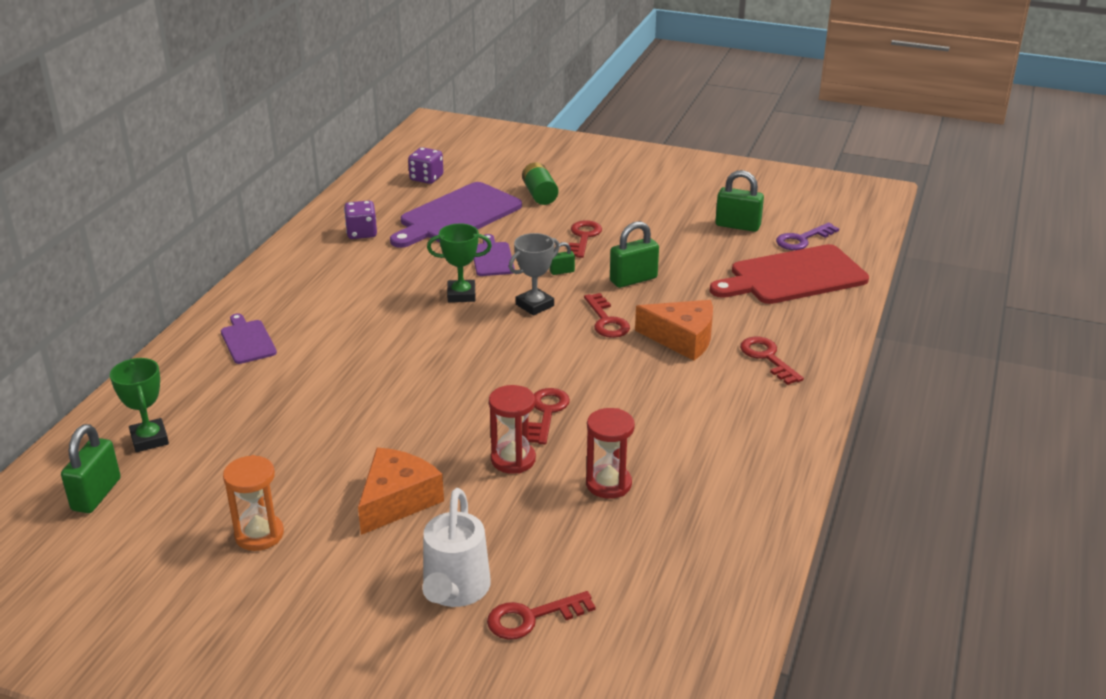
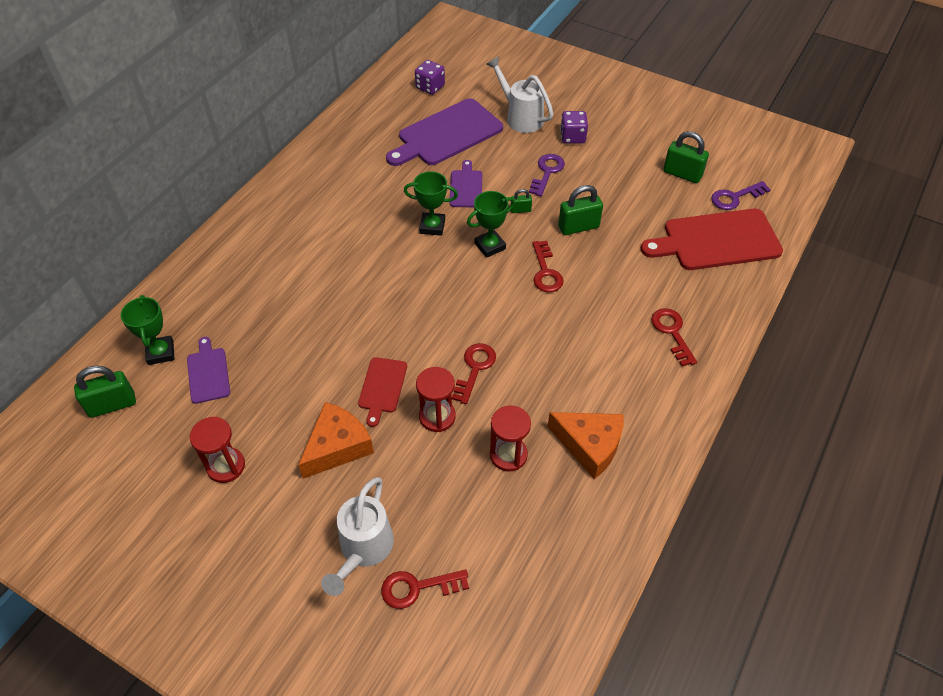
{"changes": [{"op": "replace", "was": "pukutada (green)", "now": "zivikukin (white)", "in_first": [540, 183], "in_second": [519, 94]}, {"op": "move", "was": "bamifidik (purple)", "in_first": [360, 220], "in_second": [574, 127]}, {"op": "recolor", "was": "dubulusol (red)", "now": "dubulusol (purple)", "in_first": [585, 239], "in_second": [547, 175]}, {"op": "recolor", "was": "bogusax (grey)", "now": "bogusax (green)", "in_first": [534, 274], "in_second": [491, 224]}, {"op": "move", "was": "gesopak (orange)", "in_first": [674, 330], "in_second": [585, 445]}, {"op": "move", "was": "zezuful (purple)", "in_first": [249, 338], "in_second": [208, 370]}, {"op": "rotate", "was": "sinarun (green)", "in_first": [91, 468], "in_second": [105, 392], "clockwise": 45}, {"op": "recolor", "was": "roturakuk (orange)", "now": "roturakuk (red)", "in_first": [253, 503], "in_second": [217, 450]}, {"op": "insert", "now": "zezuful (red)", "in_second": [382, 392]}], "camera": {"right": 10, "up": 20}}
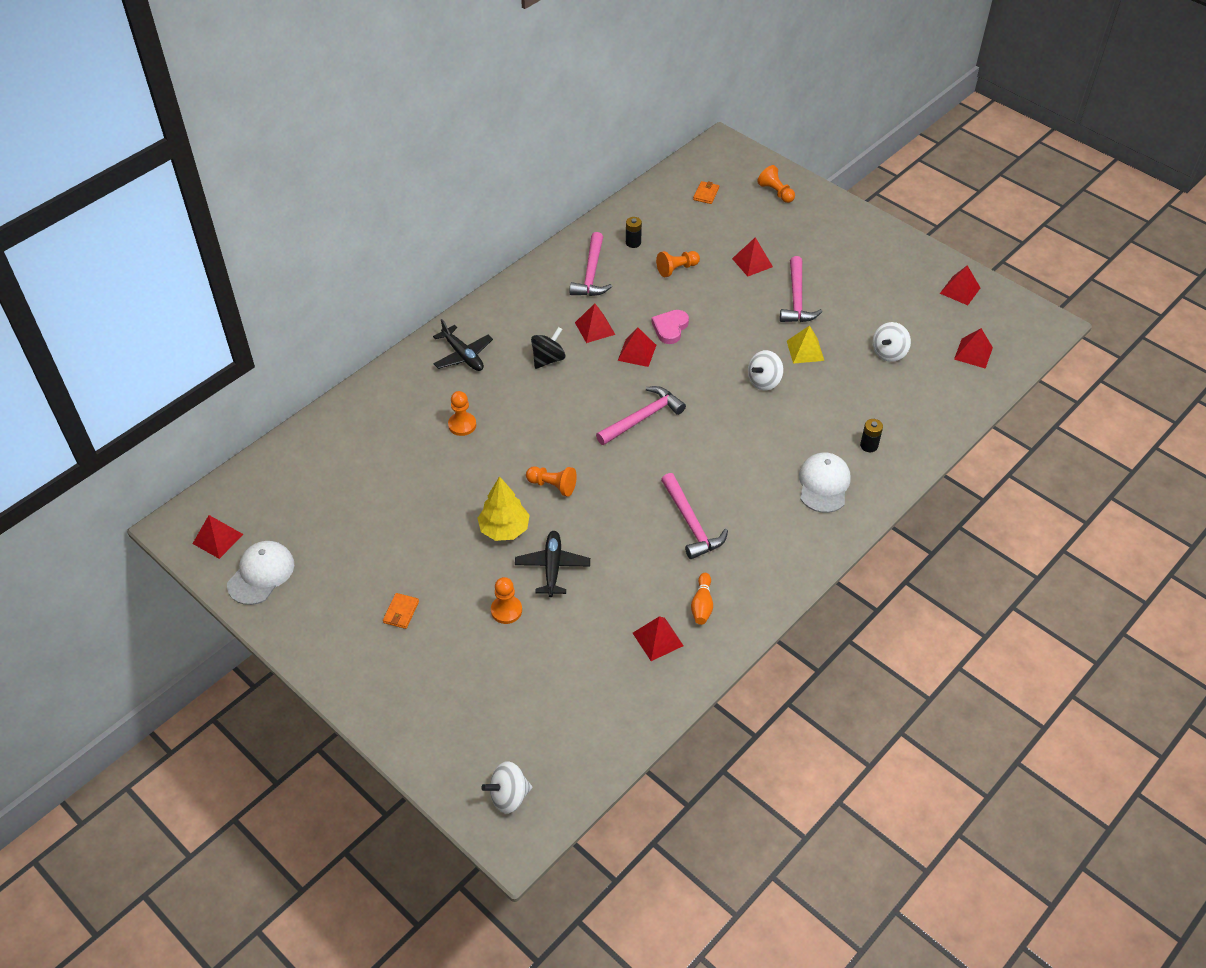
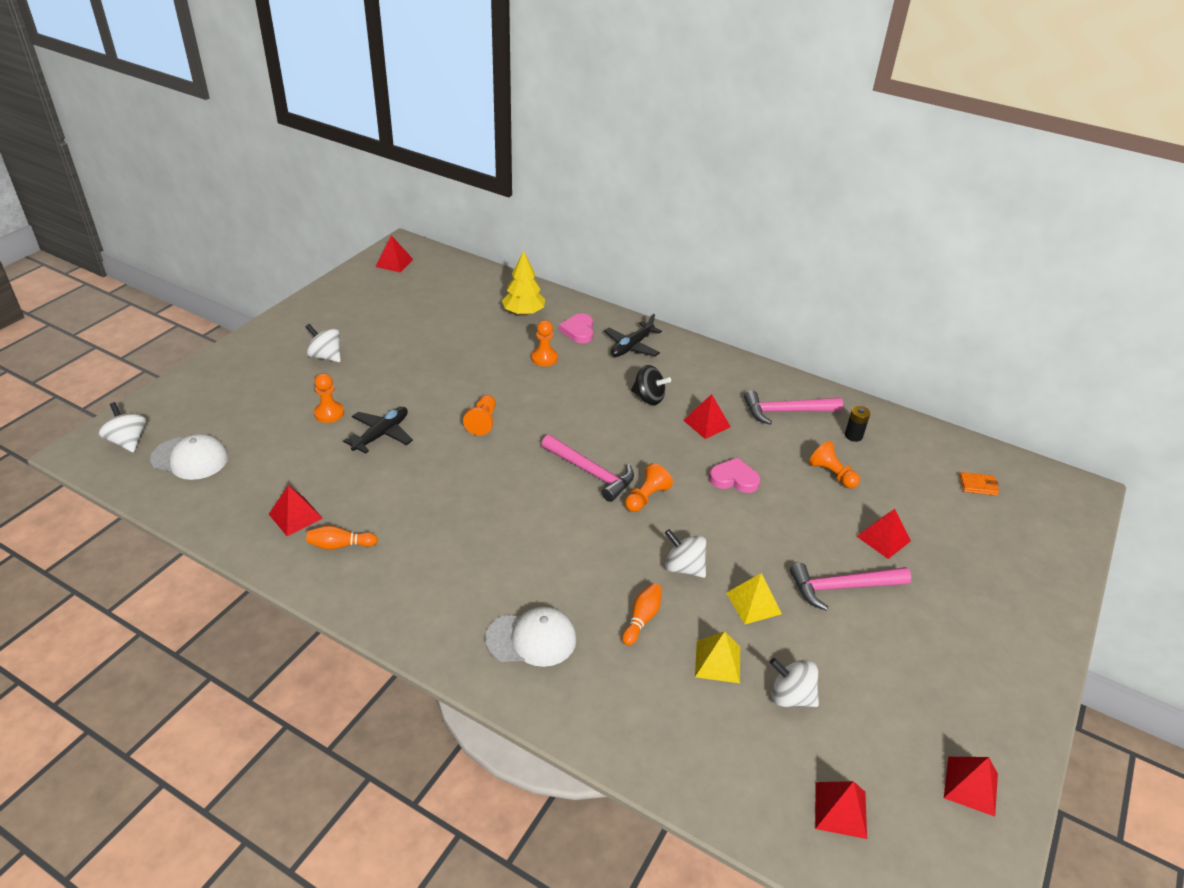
{"changes": [{"op": "move", "was": "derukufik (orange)", "in_first": [776, 184], "in_second": [649, 487]}, {"op": "delete", "was": "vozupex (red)", "in_first": [637, 347]}, {"op": "delete", "was": "pukutada (black)", "in_first": [871, 435]}, {"op": "delete", "was": "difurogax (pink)", "in_first": [694, 516]}, {"op": "move", "was": "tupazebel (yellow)", "in_first": [504, 508], "in_second": [523, 283]}, {"op": "rotate", "was": "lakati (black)", "in_first": [552, 564], "in_second": [378, 430], "clockwise": -45}, {"op": "move", "was": "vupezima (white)", "in_first": [260, 573], "in_second": [189, 457]}, {"op": "replace", "was": "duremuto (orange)", "now": "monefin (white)", "in_first": [401, 611], "in_second": [323, 343]}, {"op": "insert", "now": "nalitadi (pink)", "in_second": [576, 328]}, {"op": "insert", "now": "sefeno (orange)", "in_second": [642, 614]}, {"op": "insert", "now": "vozupex (yellow)", "in_second": [717, 657]}], "camera": {"right": 75, "up": -10}}
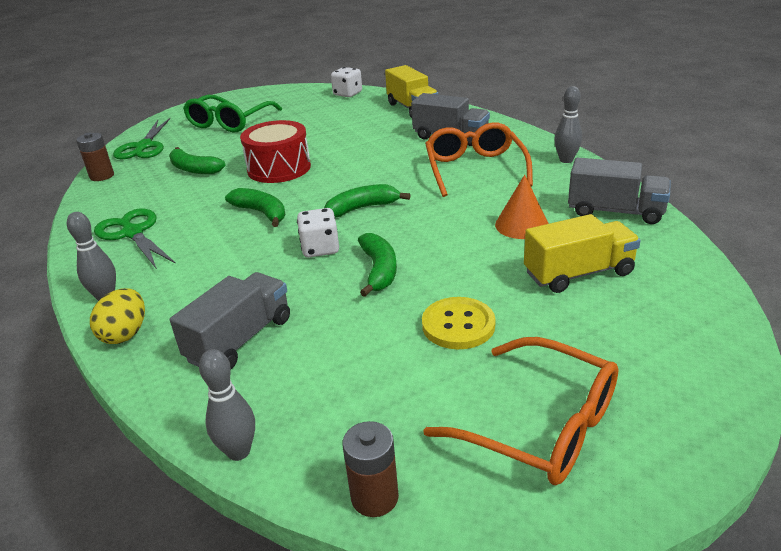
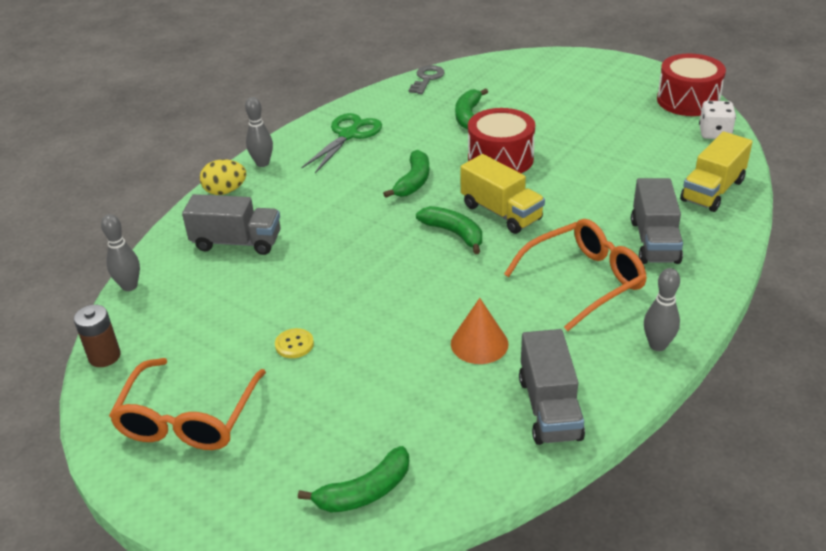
{"changes": [{"op": "delete", "was": "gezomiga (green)", "in_first": [232, 113]}, {"op": "delete", "was": "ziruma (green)", "in_first": [141, 139]}, {"op": "replace", "was": "pukutada (brown)", "now": "dubulusol (grey)", "in_first": [95, 157], "in_second": [427, 79]}, {"op": "delete", "was": "bamifidik (white)", "in_first": [318, 232]}, {"op": "move", "was": "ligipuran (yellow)", "in_first": [582, 253], "in_second": [502, 194]}, {"op": "move", "was": "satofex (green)", "in_first": [377, 265], "in_second": [353, 479]}, {"op": "resize", "was": "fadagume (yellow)", "in_first": [459, 323], "in_second": [294, 343], "ratio": 0.6}, {"op": "insert", "now": "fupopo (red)", "in_second": [691, 84]}], "camera": {"right": 65, "up": 5}}
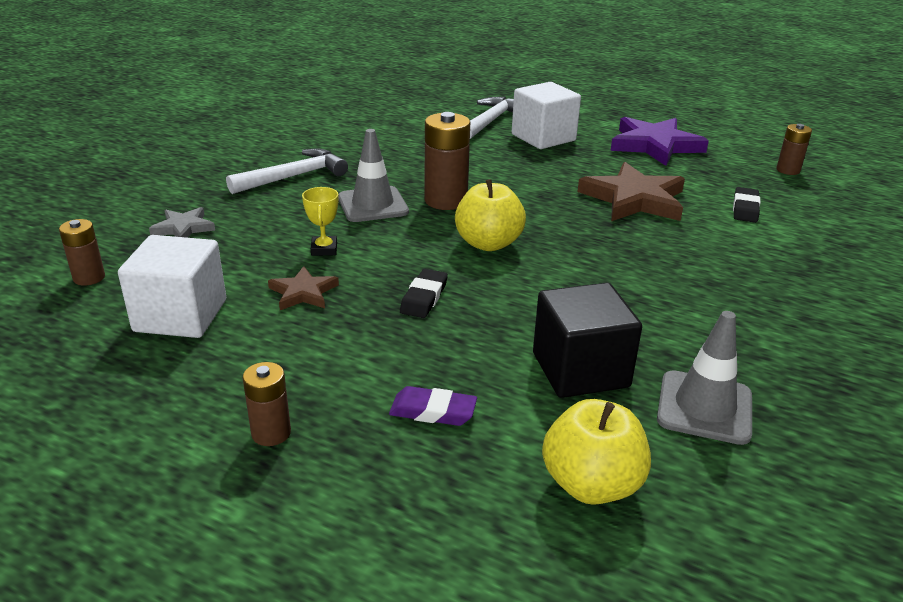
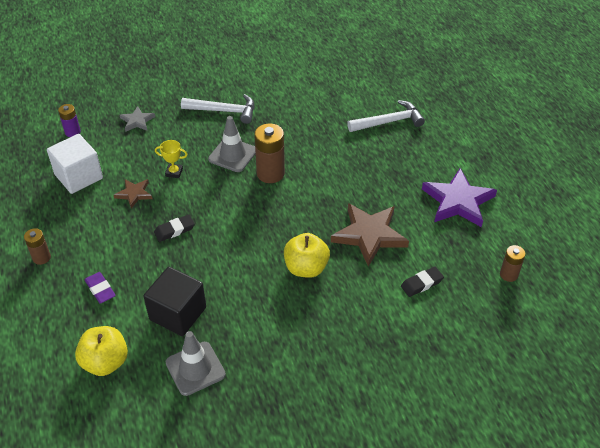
{"changes": [{"op": "delete", "was": "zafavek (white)", "in_first": [546, 115]}, {"op": "move", "was": "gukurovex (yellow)", "in_first": [490, 215], "in_second": [307, 255]}, {"op": "rotate", "was": "bogusax (yellow)", "in_first": [320, 221], "in_second": [171, 159], "clockwise": 60}, {"op": "recolor", "was": "pukutada (brown)", "now": "pukutada (purple)", "in_first": [82, 252], "in_second": [69, 120]}], "camera": {"right": 45, "up": 15}}
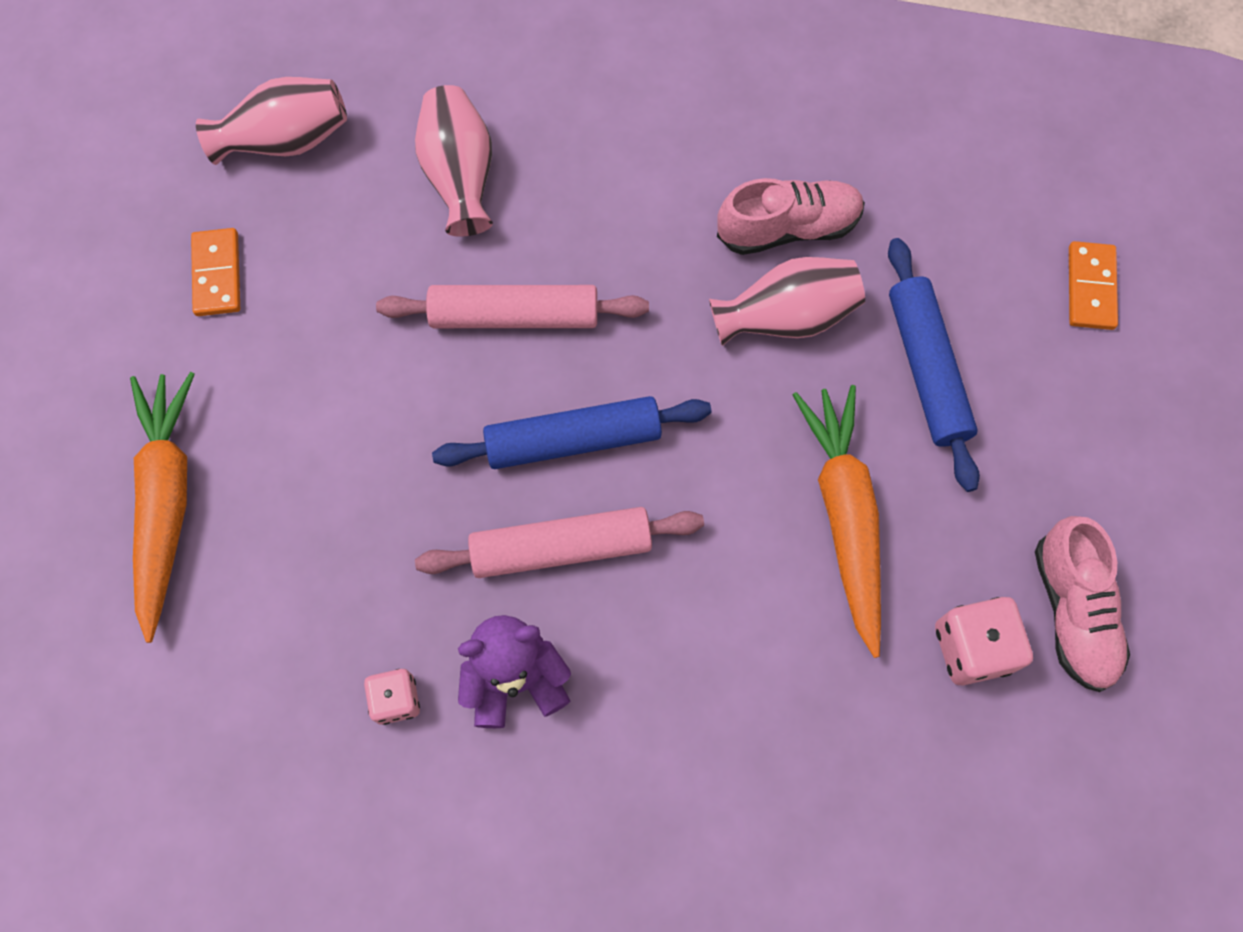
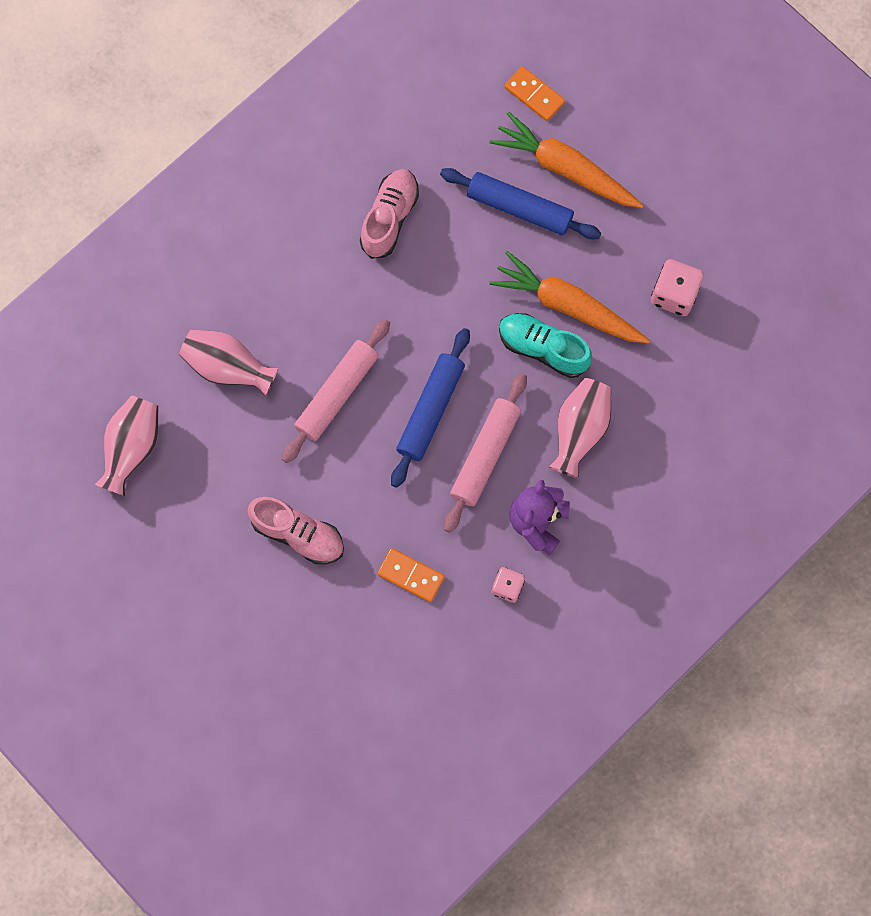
{"changes": [{"op": "move", "was": "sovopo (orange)", "in_first": [215, 272], "in_second": [411, 575]}, {"op": "move", "was": "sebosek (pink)", "in_first": [787, 301], "in_second": [580, 428]}, {"op": "move", "was": "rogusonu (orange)", "in_first": [162, 507], "in_second": [567, 160]}, {"op": "move", "was": "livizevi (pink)", "in_first": [1082, 604], "in_second": [295, 530]}, {"op": "insert", "now": "livizevi (turquoise)", "in_second": [546, 345]}], "camera": {"right": -55, "up": 5}}
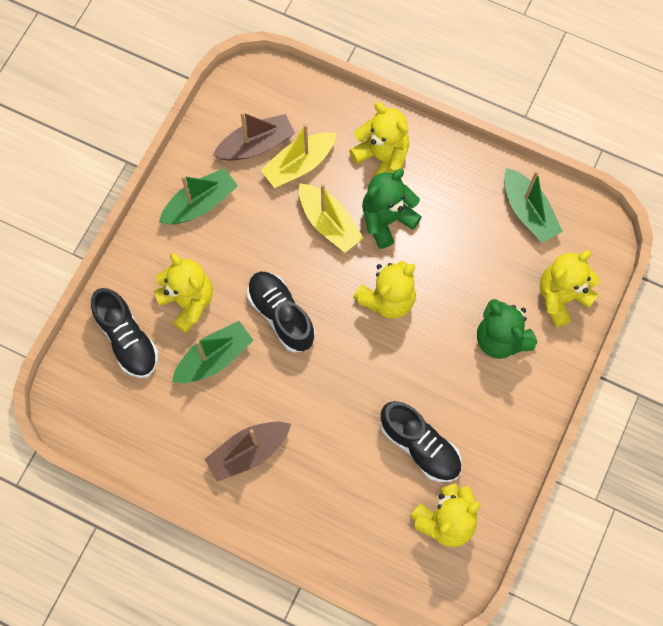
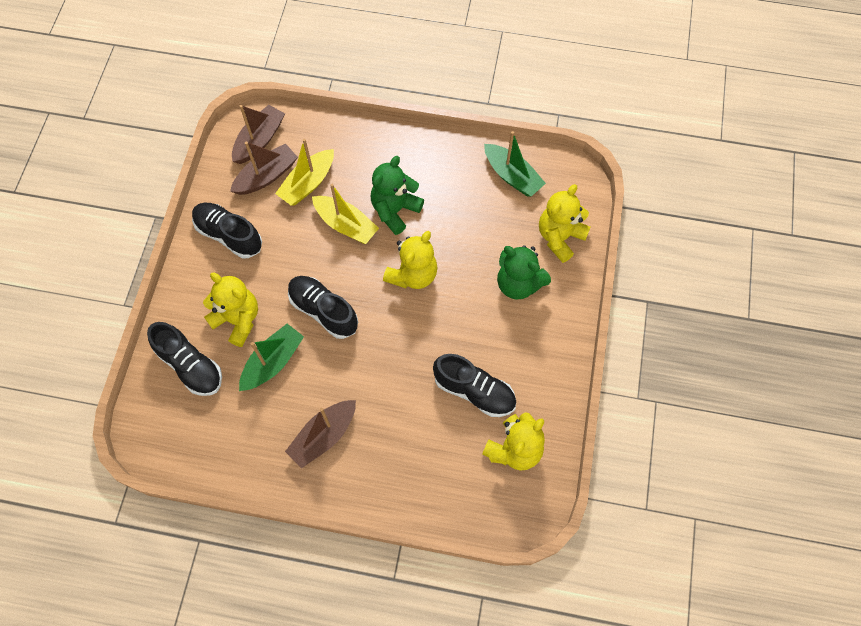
{"changes": [{"op": "delete", "was": "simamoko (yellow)", "in_first": [379, 139]}, {"op": "replace", "was": "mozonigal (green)", "now": "livizevi (black)", "in_first": [198, 196], "in_second": [227, 230]}, {"op": "insert", "now": "mozonigal (brown)", "in_second": [258, 134]}], "camera": {"right": -15, "up": -5}}
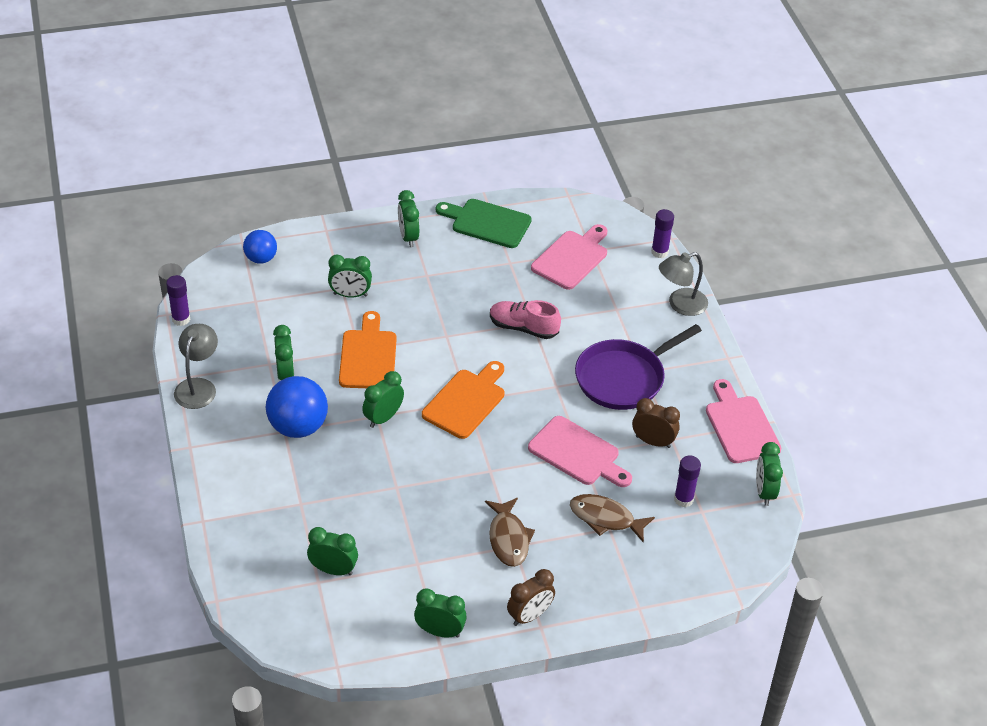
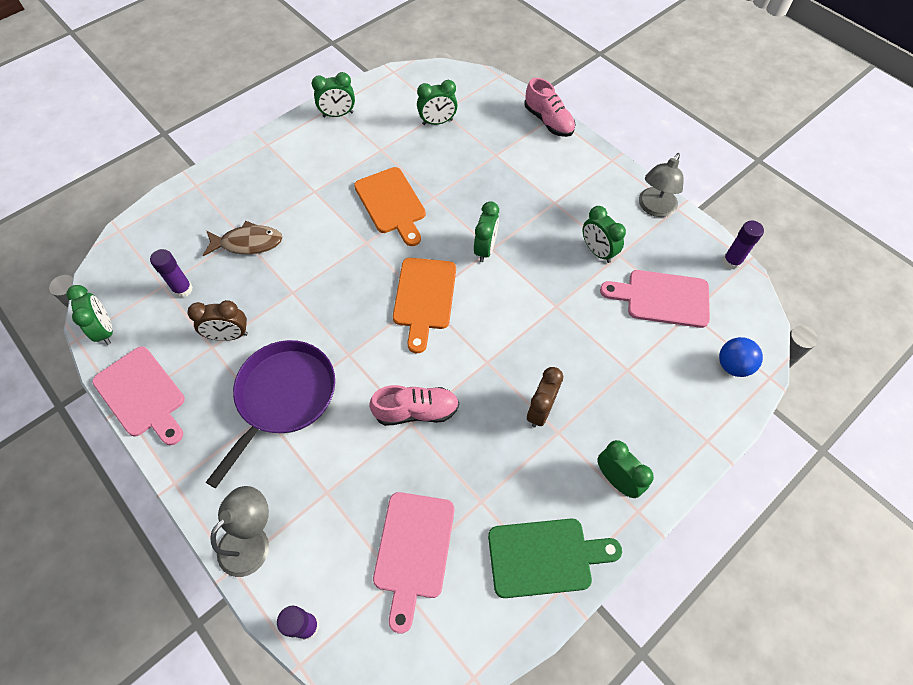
{"changes": [{"op": "delete", "was": "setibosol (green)", "in_first": [350, 276]}, {"op": "move", "was": "zezuful (orange)", "in_first": [368, 349], "in_second": [390, 206]}, {"op": "rotate", "was": "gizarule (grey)", "in_first": [196, 366], "in_second": [661, 185], "clockwise": 45}, {"op": "delete", "was": "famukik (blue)", "in_first": [297, 407]}, {"op": "move", "was": "zezuful (pink)", "in_first": [580, 451], "in_second": [655, 299]}, {"op": "delete", "was": "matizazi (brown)", "in_first": [510, 532]}, {"op": "move", "was": "setibosol (brown)", "in_first": [531, 597], "in_second": [545, 397]}, {"op": "insert", "now": "livizevi (pink)", "in_second": [550, 107]}], "camera": {"right": 155, "up": 15}}
